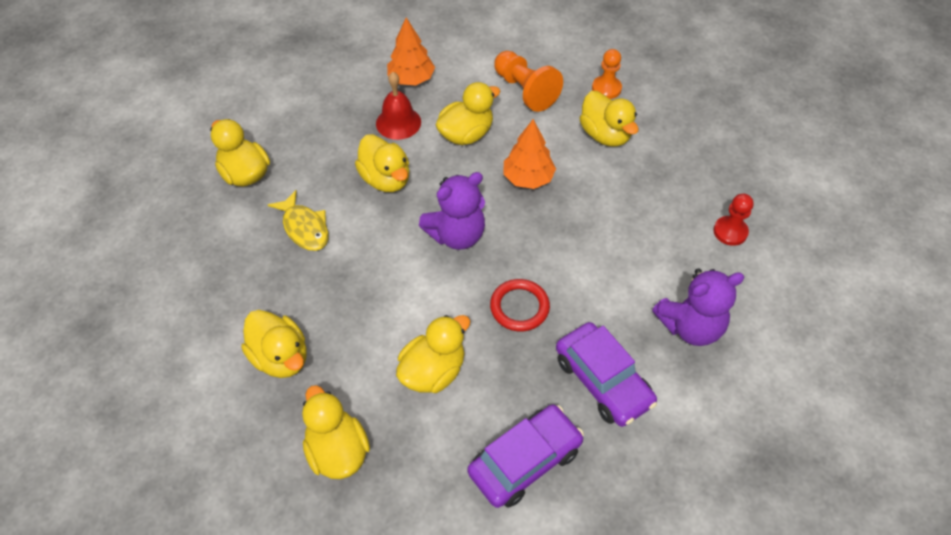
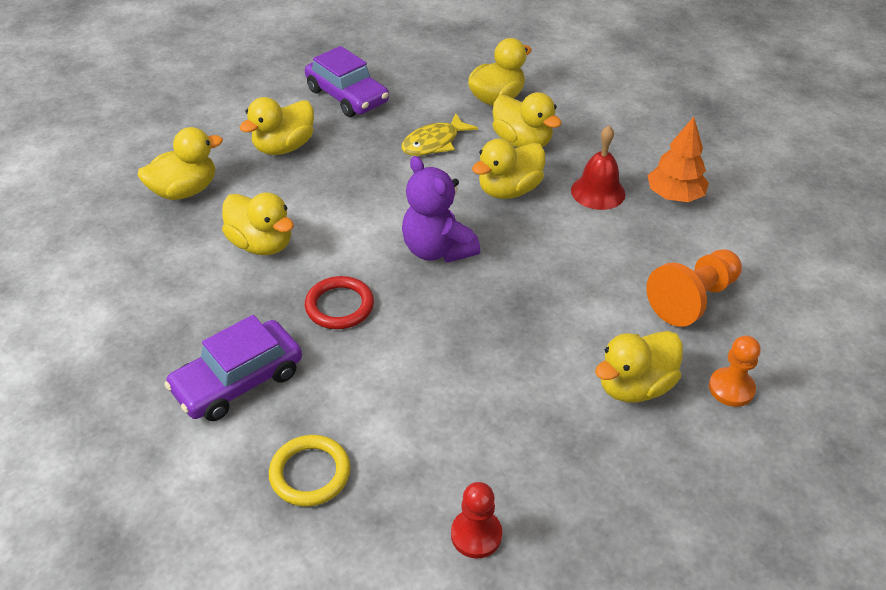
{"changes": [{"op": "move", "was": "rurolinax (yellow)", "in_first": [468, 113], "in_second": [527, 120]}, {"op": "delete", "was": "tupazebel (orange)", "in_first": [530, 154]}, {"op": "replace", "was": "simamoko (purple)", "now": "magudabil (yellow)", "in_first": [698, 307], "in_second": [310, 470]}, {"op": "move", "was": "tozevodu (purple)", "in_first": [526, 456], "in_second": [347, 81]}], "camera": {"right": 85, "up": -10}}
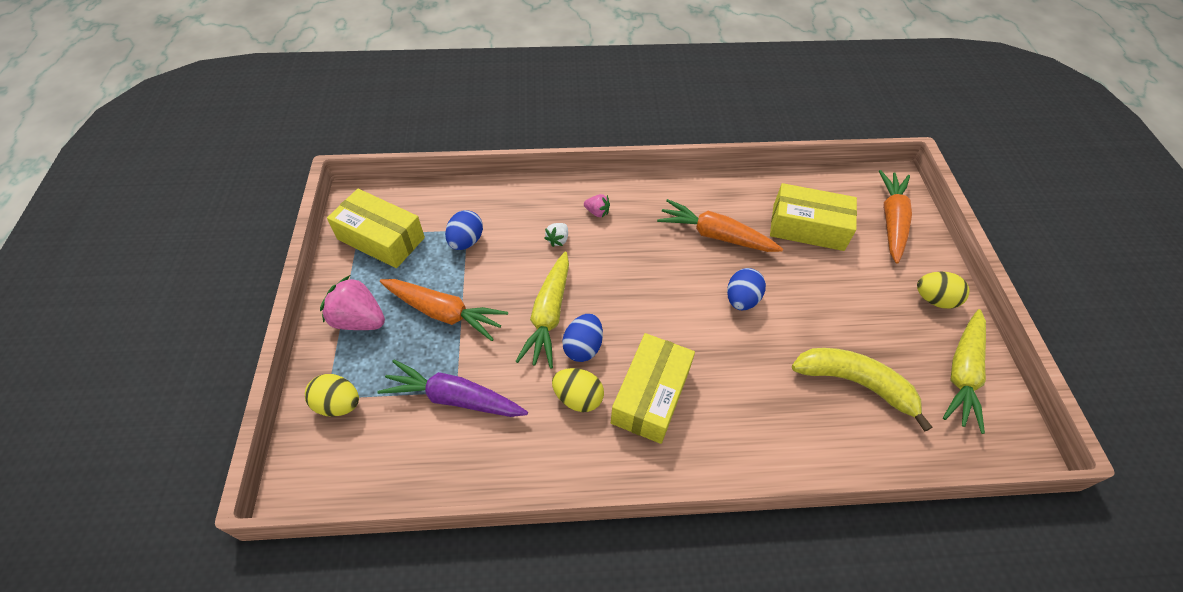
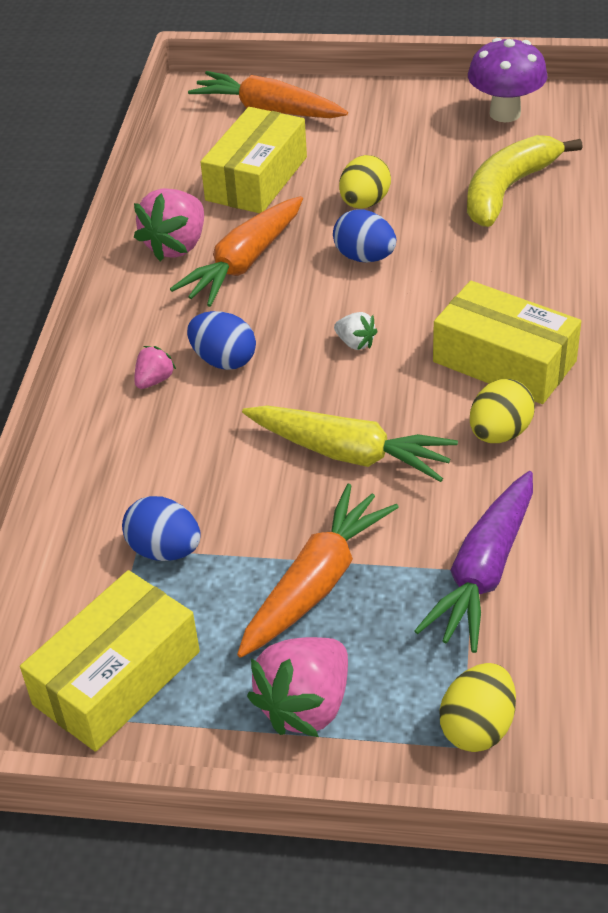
{"changes": [{"op": "move", "was": "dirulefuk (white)", "in_first": [556, 235], "in_second": [356, 331]}, {"op": "move", "was": "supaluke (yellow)", "in_first": [943, 290], "in_second": [365, 182]}, {"op": "replace", "was": "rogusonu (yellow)", "now": "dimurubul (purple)", "in_first": [964, 371], "in_second": [508, 80]}, {"op": "move", "was": "supaluke (blue)", "in_first": [582, 338], "in_second": [221, 340]}, {"op": "insert", "now": "dirulefuk (pink)", "in_second": [169, 225]}], "camera": {"right": -75, "up": -10}}
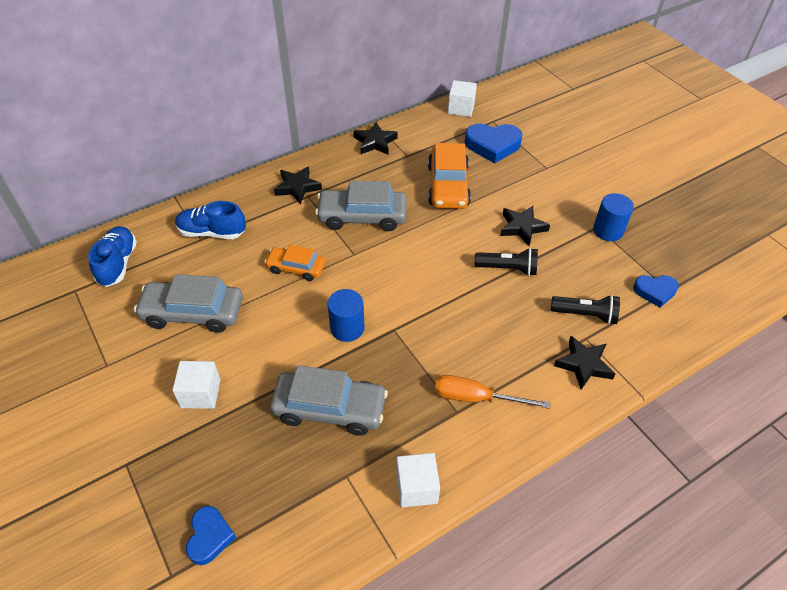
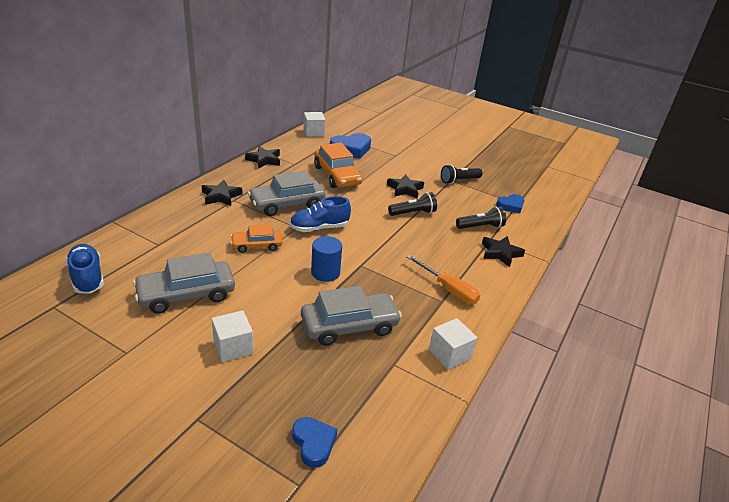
{"changes": [{"op": "replace", "was": "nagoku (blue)", "now": "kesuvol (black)", "in_first": [613, 217], "in_second": [462, 174]}, {"op": "move", "was": "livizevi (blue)", "in_first": [210, 220], "in_second": [320, 214]}, {"op": "rotate", "was": "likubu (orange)", "in_first": [492, 392], "in_second": [443, 279], "clockwise": -120}], "camera": {"right": -30, "up": -15}}
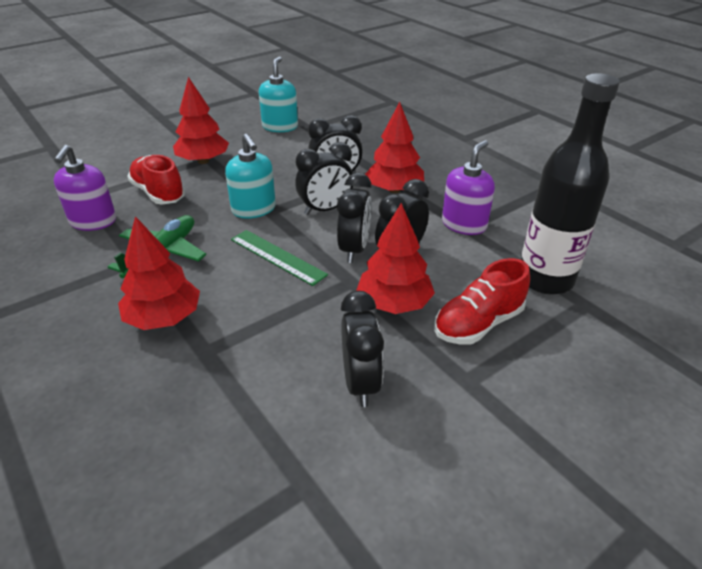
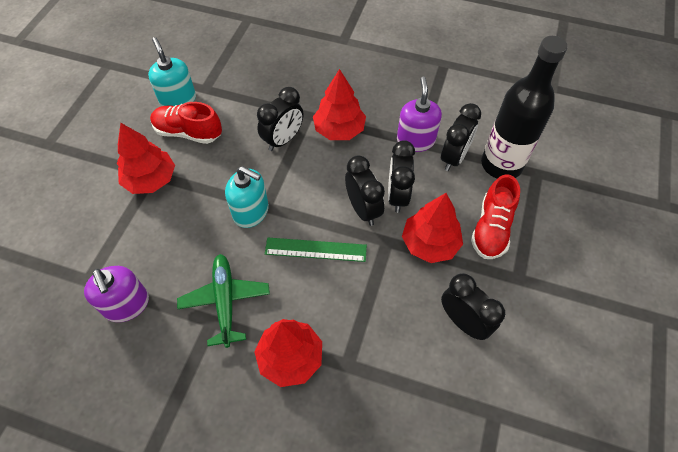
{"changes": [{"op": "move", "was": "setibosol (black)", "in_first": [324, 178], "in_second": [461, 137]}, {"op": "move", "was": "livizevi (red)", "in_first": [156, 179], "in_second": [186, 123]}], "camera": {"right": -35, "up": 20}}
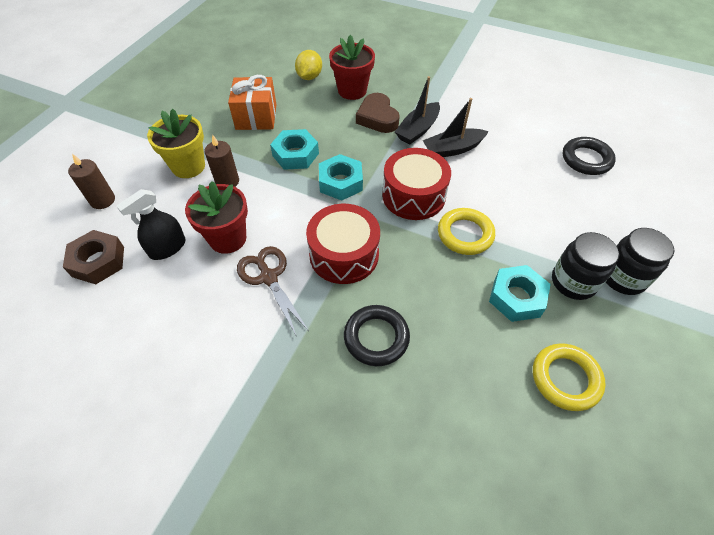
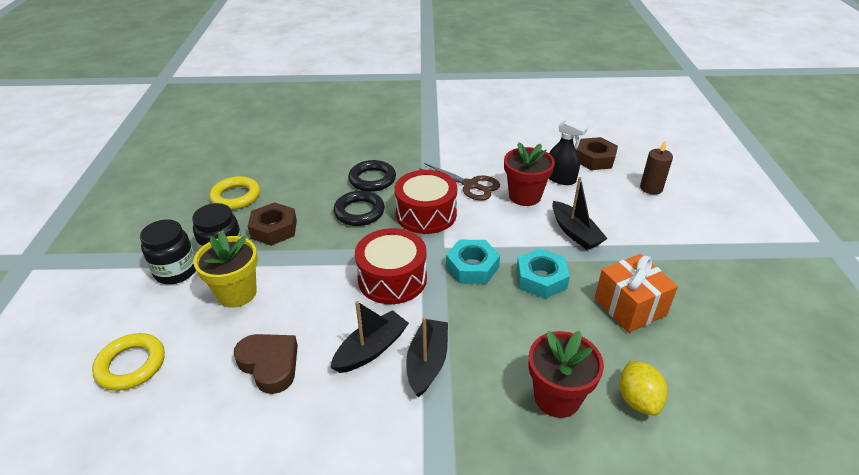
{"changes": [{"op": "move", "was": "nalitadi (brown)", "in_first": [378, 113], "in_second": [266, 364]}, {"op": "move", "was": "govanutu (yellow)", "in_first": [176, 143], "in_second": [225, 269]}, {"op": "replace", "was": "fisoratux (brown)", "now": "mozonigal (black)", "in_first": [221, 160], "in_second": [580, 213]}, {"op": "move", "was": "magudabil (black)", "in_first": [589, 156], "in_second": [359, 208]}, {"op": "rotate", "was": "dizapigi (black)", "in_first": [151, 224], "in_second": [568, 152], "clockwise": 105}, {"op": "move", "was": "magudabil (yellow)", "in_first": [466, 231], "in_second": [128, 362]}, {"op": "recolor", "was": "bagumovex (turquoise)", "now": "bagumovex (brown)", "in_first": [520, 293], "in_second": [272, 224]}], "camera": {"right": 155, "up": -15}}
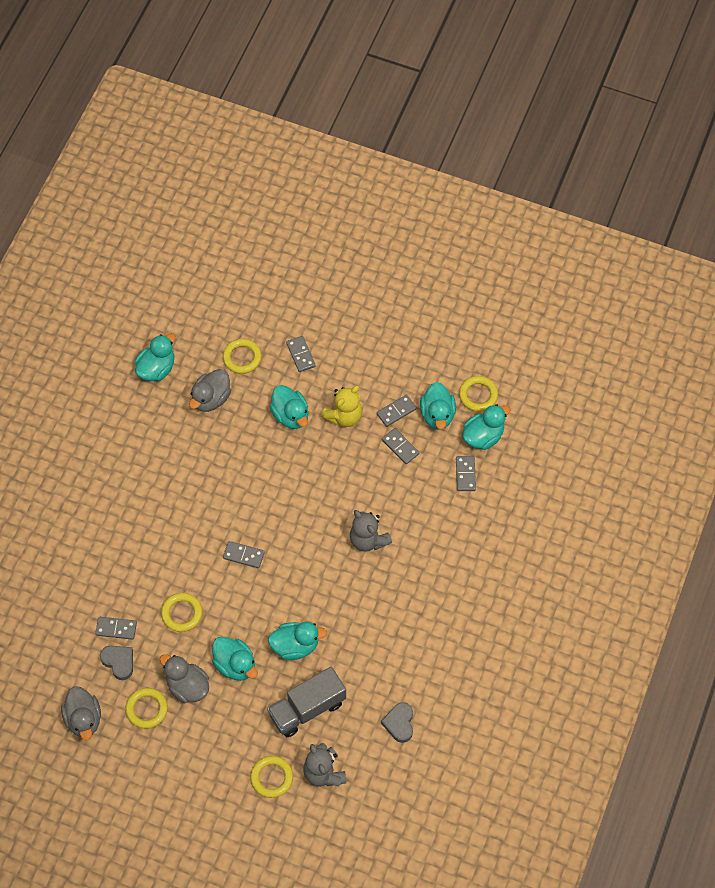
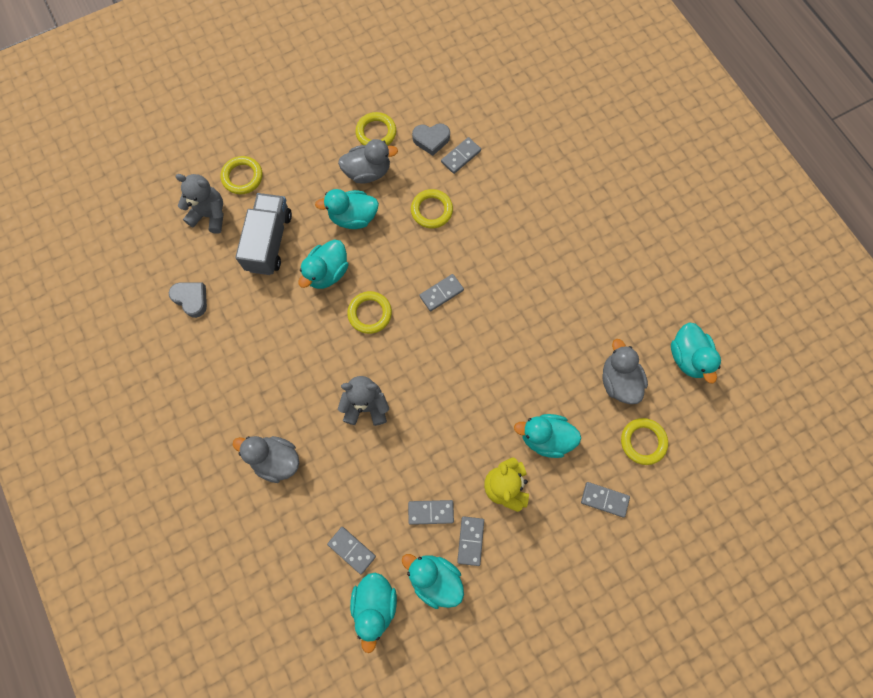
{"changes": [{"op": "move", "was": "magudabil (yellow)", "in_first": [478, 394], "in_second": [369, 312]}, {"op": "move", "was": "rurolinax (grey)", "in_first": [81, 713], "in_second": [266, 459]}], "camera": {"right": 130, "up": 10}}
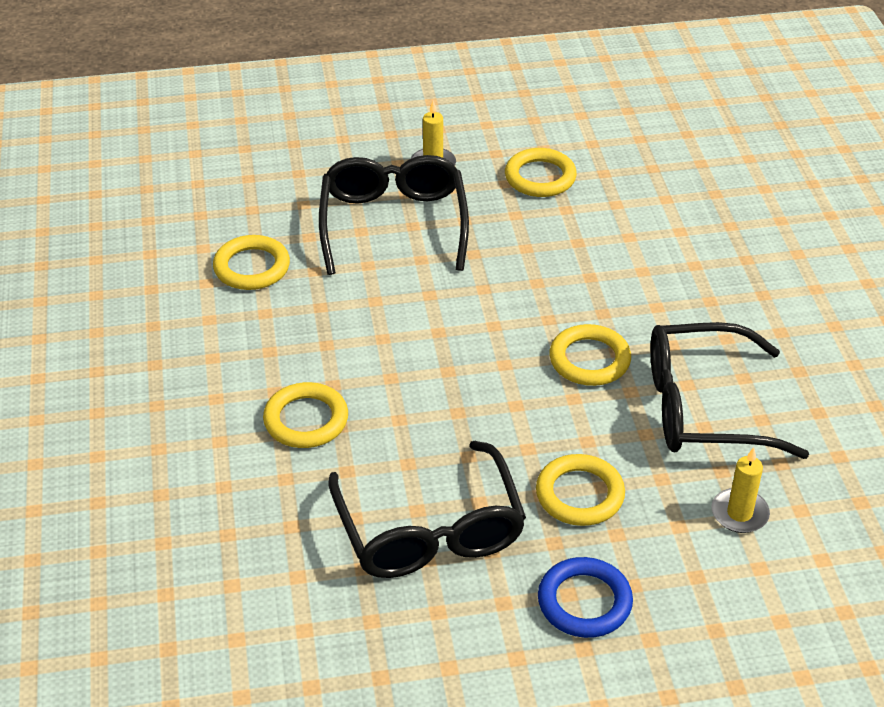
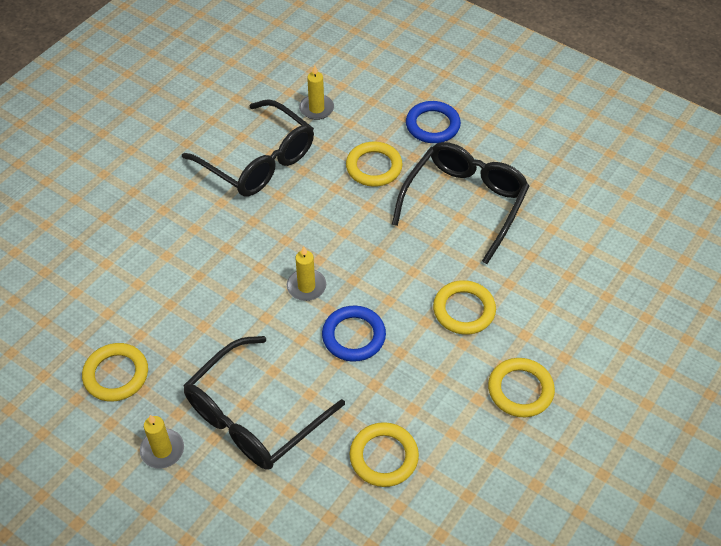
{"changes": [{"op": "move", "was": "magudabil (yellow)", "in_first": [590, 355], "in_second": [521, 387]}, {"op": "insert", "now": "fisoratux (yellow)", "in_second": [306, 273]}, {"op": "insert", "now": "magudabil (blue)", "in_second": [354, 334]}], "camera": {"right": -135, "up": 10}}
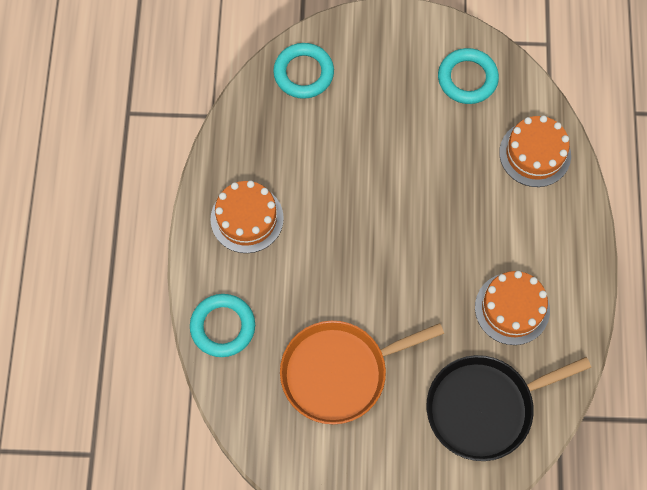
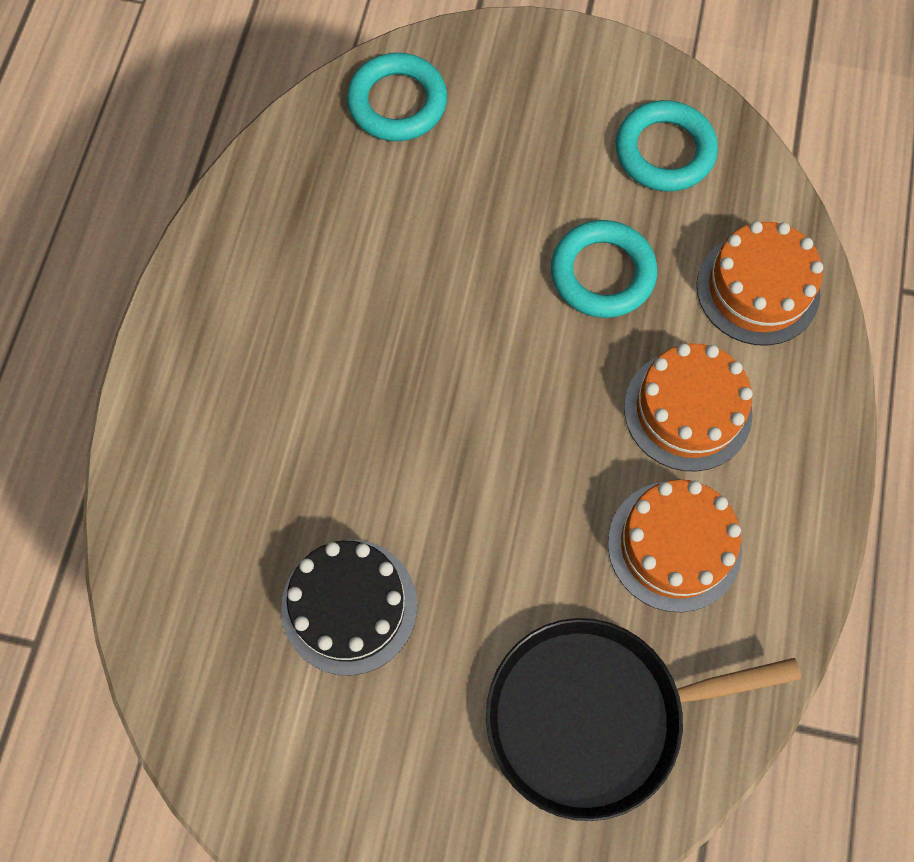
{"changes": [{"op": "move", "was": "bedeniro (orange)", "in_first": [247, 217], "in_second": [688, 407]}, {"op": "move", "was": "magudabil (turquoise)", "in_first": [222, 325], "in_second": [604, 269]}, {"op": "replace", "was": "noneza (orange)", "now": "bedeniro (black)", "in_first": [362, 372], "in_second": [349, 607]}], "camera": {"right": 10, "up": 0}}
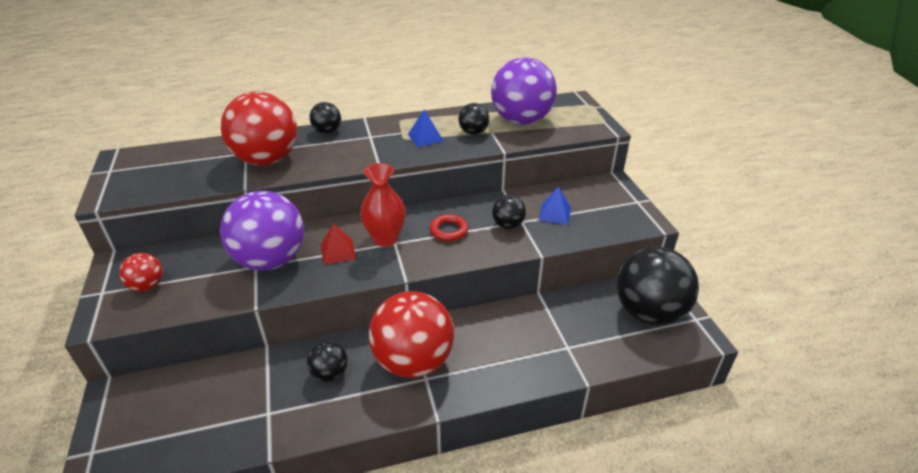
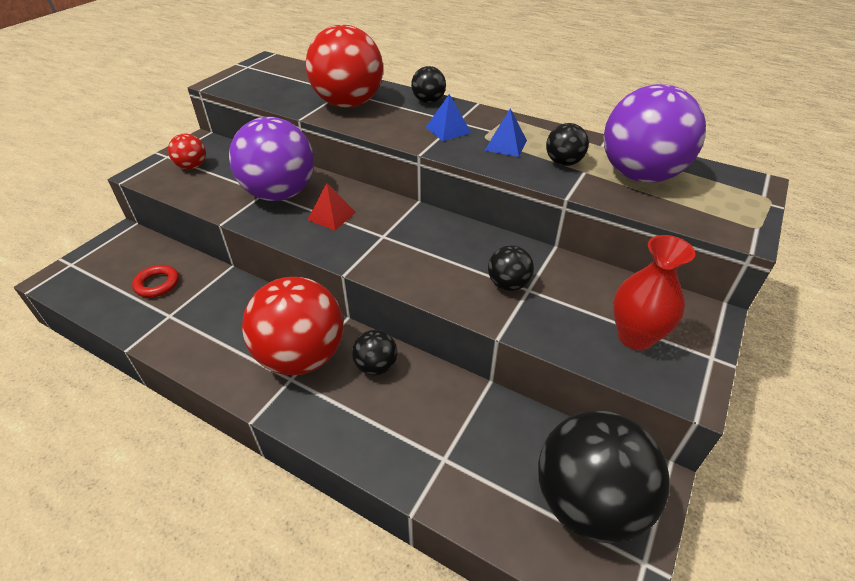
{"changes": [{"op": "move", "was": "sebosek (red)", "in_first": [383, 205], "in_second": [654, 292]}, {"op": "move", "was": "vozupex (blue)", "in_first": [555, 206], "in_second": [448, 117]}, {"op": "move", "was": "magudabil (red)", "in_first": [449, 228], "in_second": [155, 281]}, {"op": "move", "was": "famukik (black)", "in_first": [327, 361], "in_second": [375, 353]}], "camera": {"right": 45, "up": 5}}
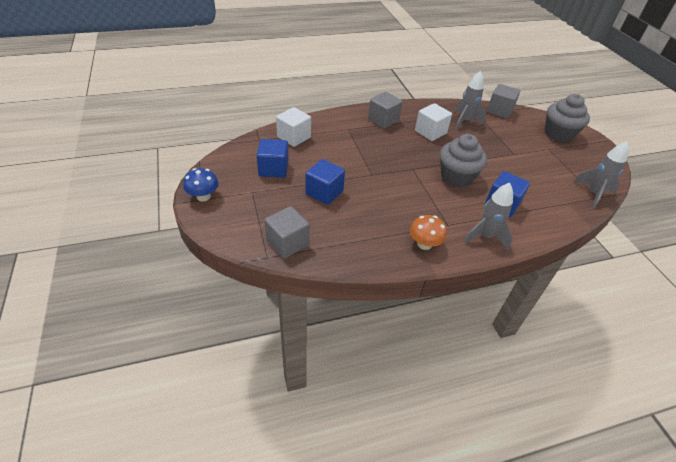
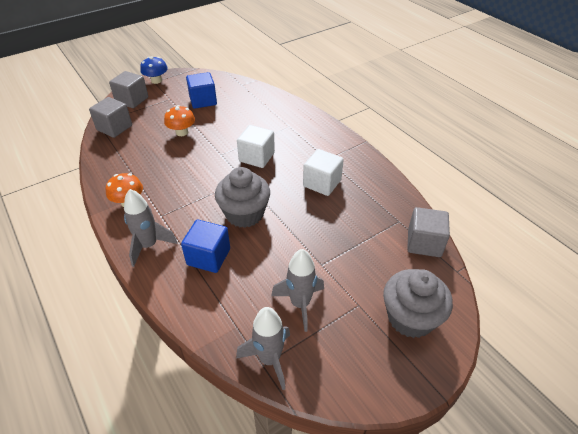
{"changes": [{"op": "move", "was": "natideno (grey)", "in_first": [470, 100], "in_second": [297, 290]}, {"op": "move", "was": "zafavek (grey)", "in_first": [385, 110], "in_second": [128, 89]}, {"op": "move", "was": "zafavek (white)", "in_first": [293, 127], "in_second": [256, 146]}, {"op": "replace", "was": "zafavek (blue)", "now": "dimurubul (orange)", "in_first": [325, 182], "in_second": [179, 120]}], "camera": {"right": 75, "up": 0}}
